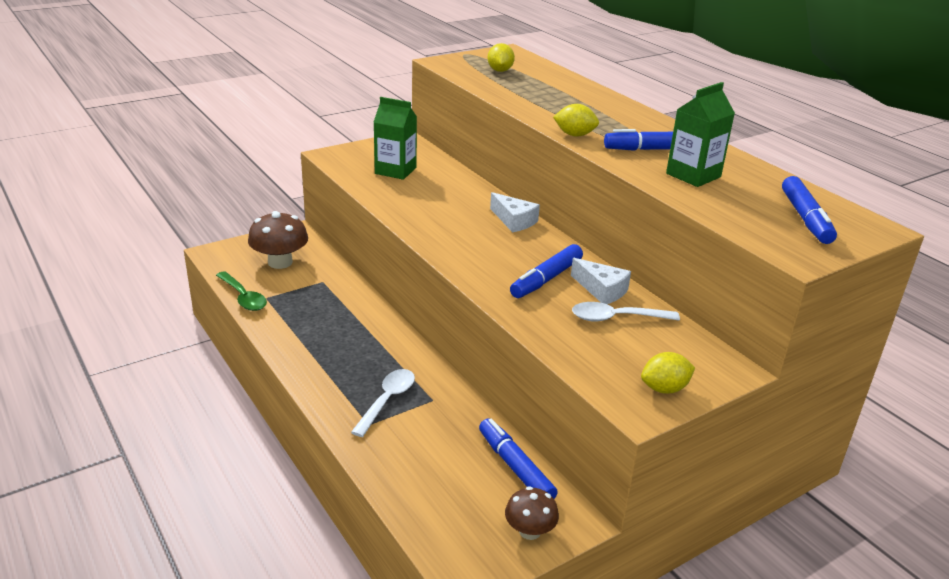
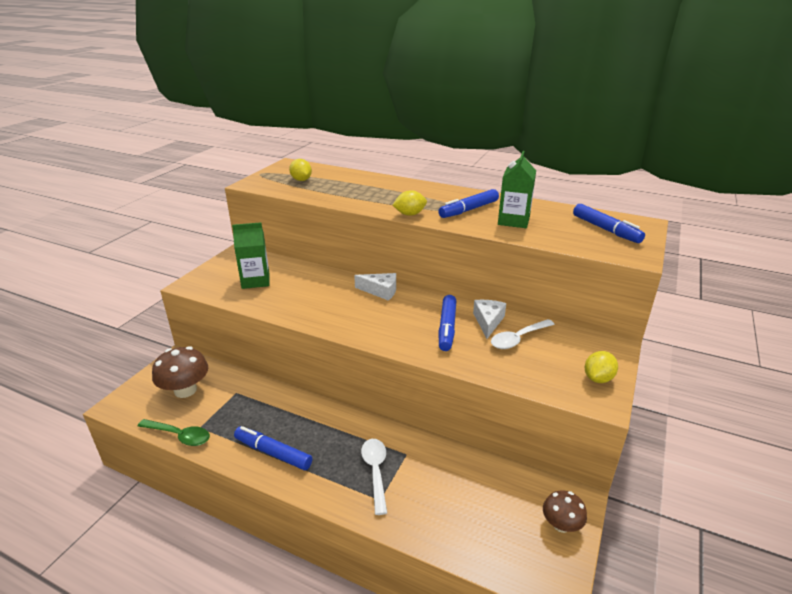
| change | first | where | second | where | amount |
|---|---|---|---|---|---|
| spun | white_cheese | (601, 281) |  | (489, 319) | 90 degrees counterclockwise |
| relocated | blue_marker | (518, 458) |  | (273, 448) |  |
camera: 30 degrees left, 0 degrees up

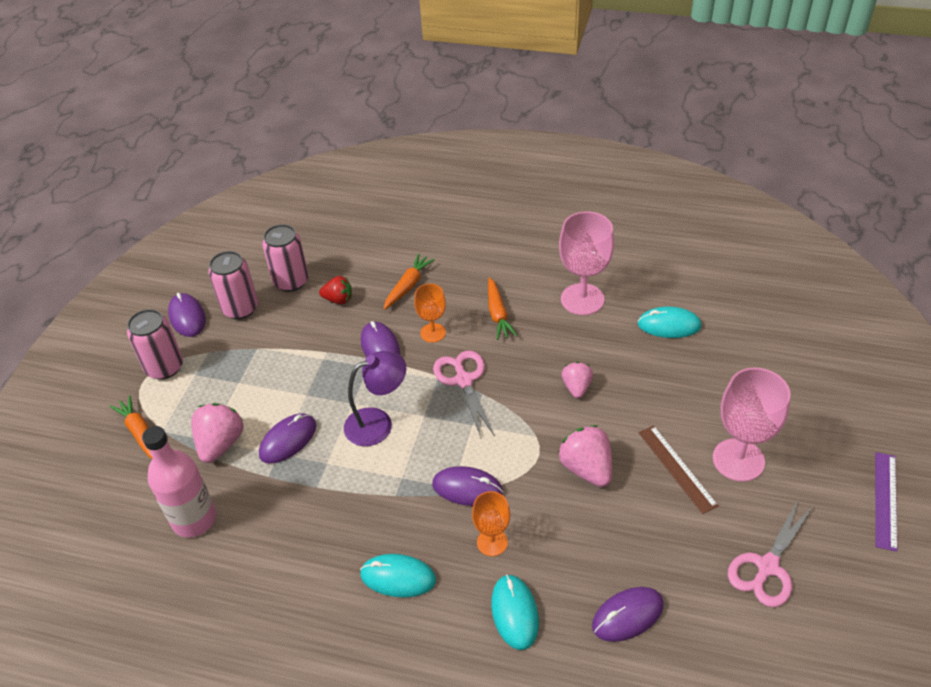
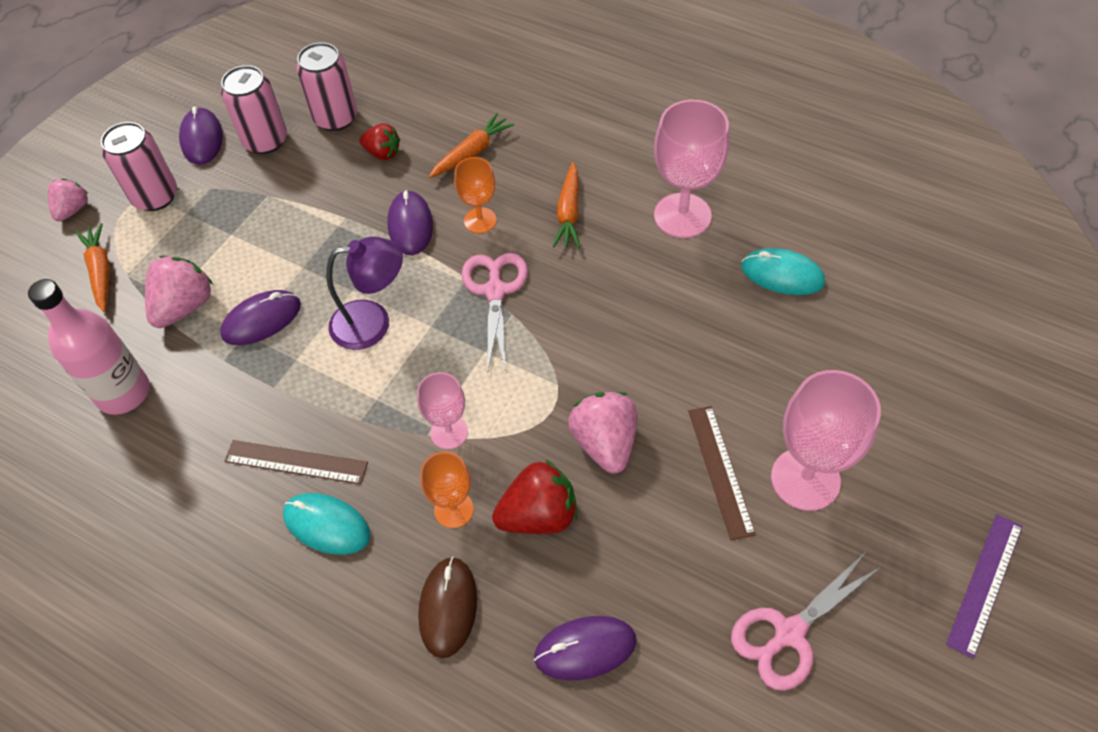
| change | first | where | second | where | amount |
|---|---|---|---|---|---|
| relocated | pink_strawberry | (577, 380) |  | (68, 200) |  |
| exchanged | purple_mouse | (467, 486) | pink_goblet | (442, 410) |  |
| colour | turquoise_mouse | (515, 612) | brown_mouse | (447, 607) |  |
| appeared |  |  | brown_ruler | (296, 462) |  |
| appeared |  |  | red_strawberry | (534, 497) |  |
camera: 15 degrees right, 10 degrees up

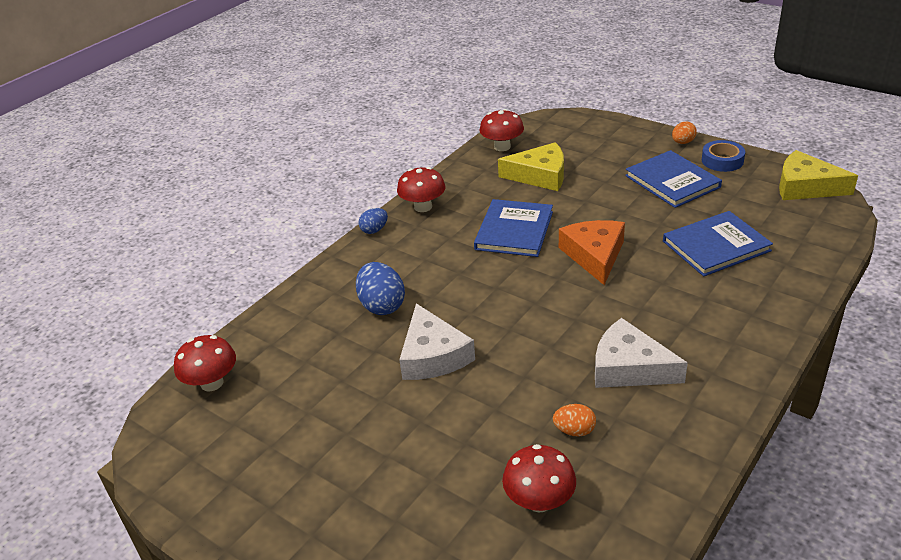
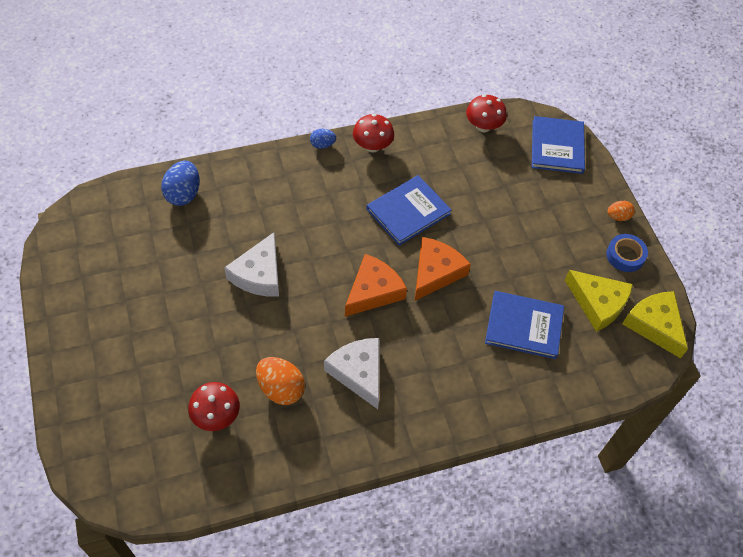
| change | first | where | second | where | amount |
|---|---|---|---|---|---|
| relocated | yellow_cheese | (531, 166) |  | (599, 301) |  |
| relocated | blue_book | (673, 179) |  | (558, 145) |  |
| relocated | blue_egg | (380, 288) |  | (180, 183) |  |
| missing | red_mushroom | (205, 363) |  |  |  |
| size | orange_egg | (574, 420) |  | (280, 381) | x1.73 |
| appeared |  |  | orange_cheese | (376, 285) |  |
camera: 30 degrees right, 20 degrees up

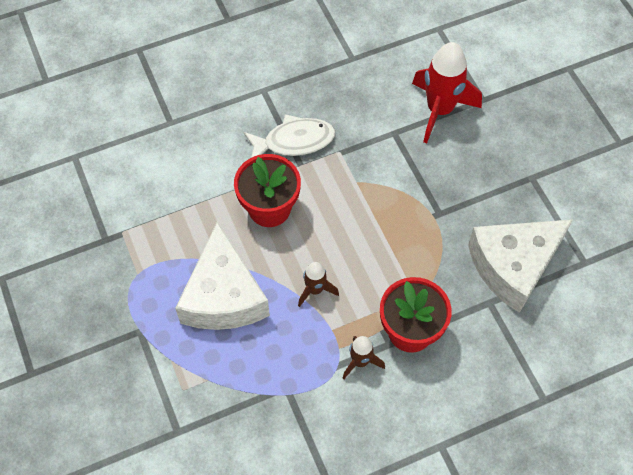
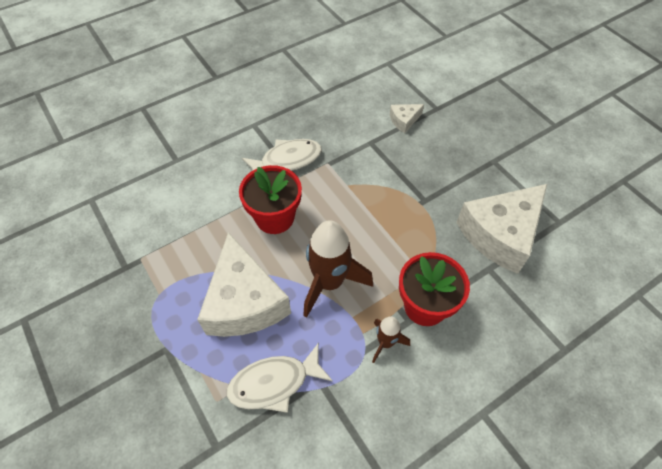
| change | first | where | second | where | amount |
|---|---|---|---|---|---|
| exchanged | red_rocket | (447, 92) | white_cheese | (407, 118) |  |
| size | brown_rocket | (318, 284) |  | (338, 269) | x1.92 |
| appeared |  |  | white_fish | (280, 377) |  |
camera: 10 degrees left, 5 degrees down

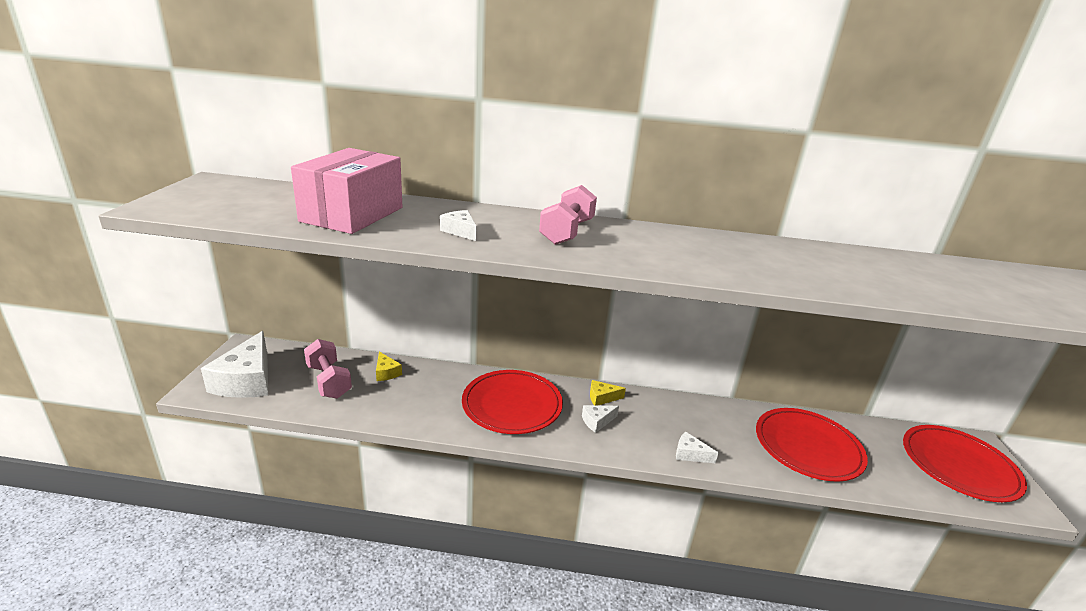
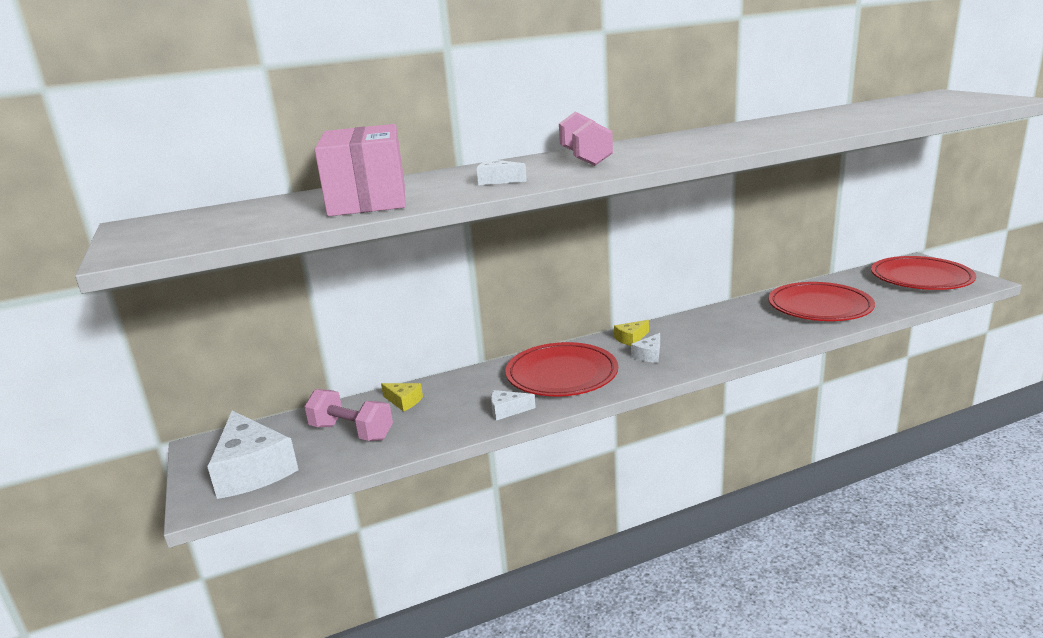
| change | first | where | second | where | amount |
|---|---|---|---|---|---|
| relocated | white_cheese | (697, 447) |  | (513, 405) |  |
camera: 25 degrees left, 5 degrees down

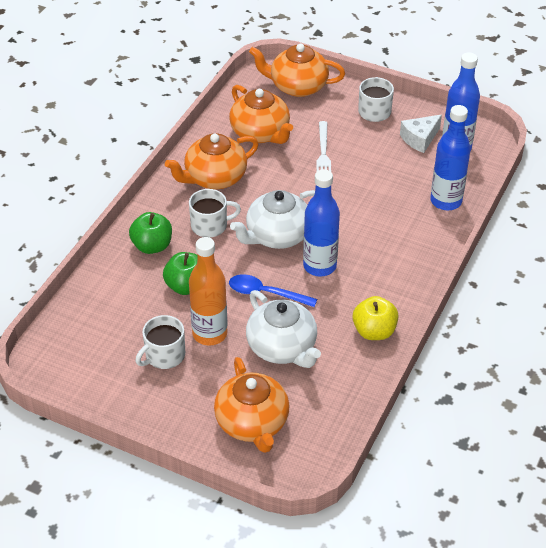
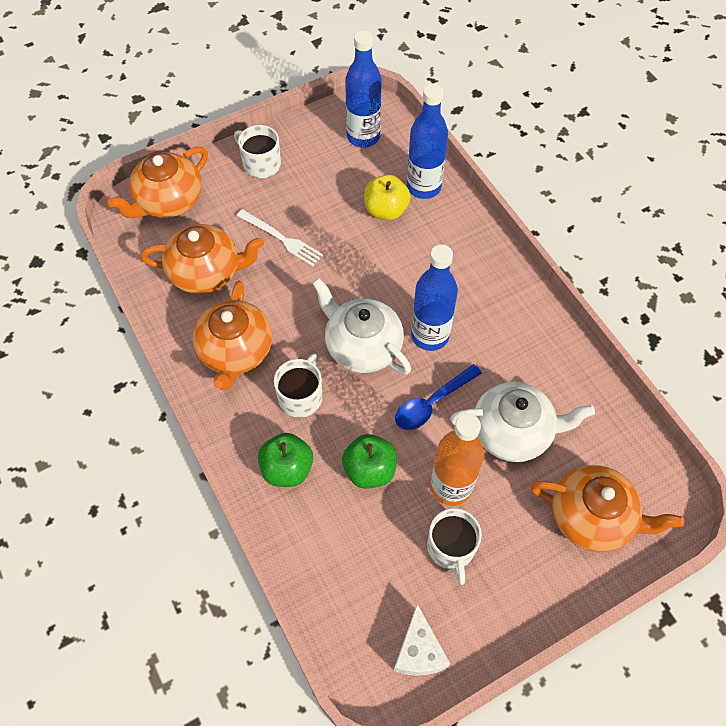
| change | first | where | second | where | amount |
|---|---|---|---|---|---|
| relocated | white_cheese | (421, 134) |  | (422, 640) |  |
| spun | white_teapot | (272, 219) |  | (361, 326) | 135 degrees clockwise |
| relocated | yellow_apple | (375, 318) |  | (387, 197) |  |
camera: 55 degrees left, 15 degrees up

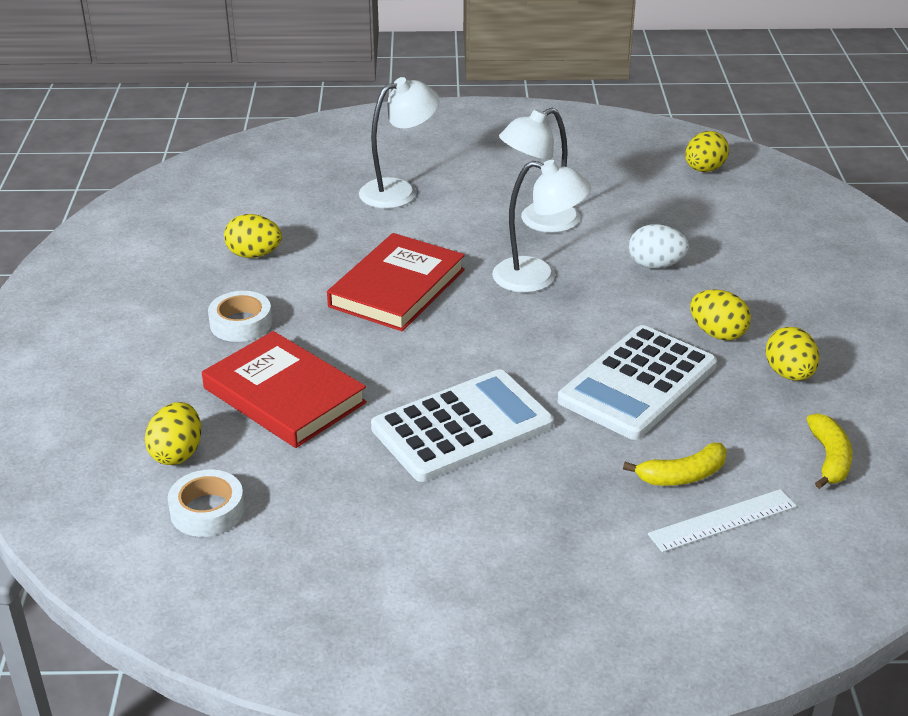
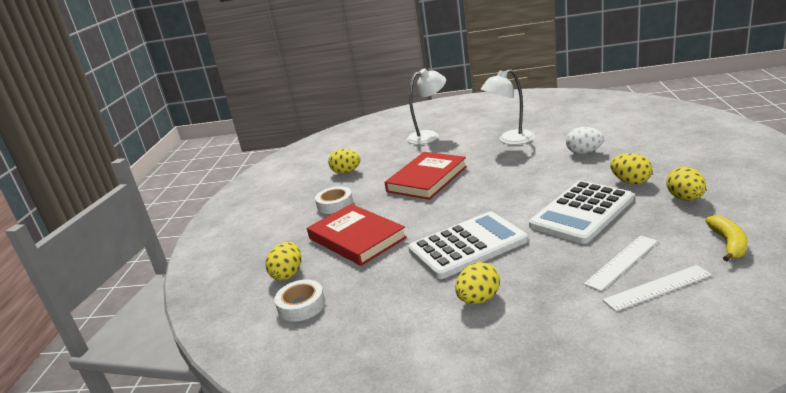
| change | first | where | second | where | amount |
|---|---|---|---|---|---|
| relocated | yellow_egg | (707, 151) |  | (477, 283) |  |
| missing | white_lamp | (541, 226) |  |  |  |
| exchanged | yellow_banana | (675, 464) | white_ruler | (620, 263) |  |
camera: 10 degrees right, 10 degrees down

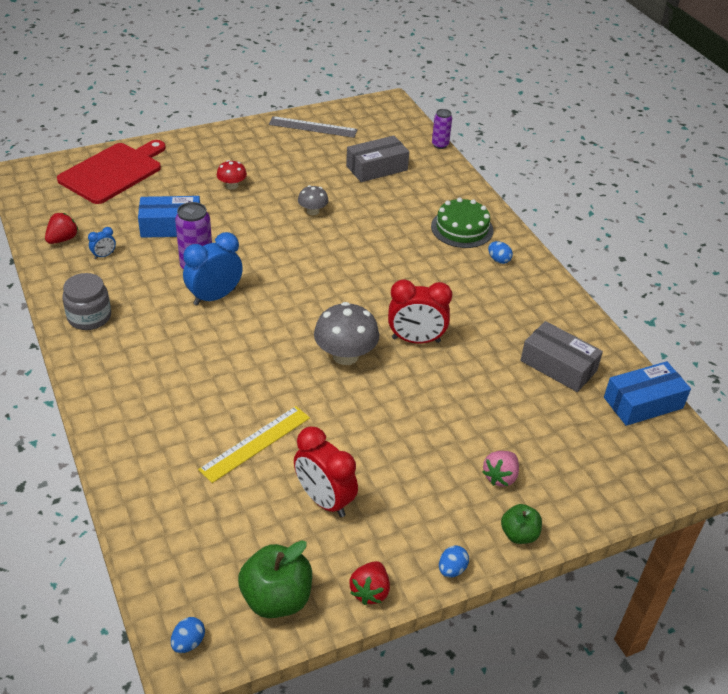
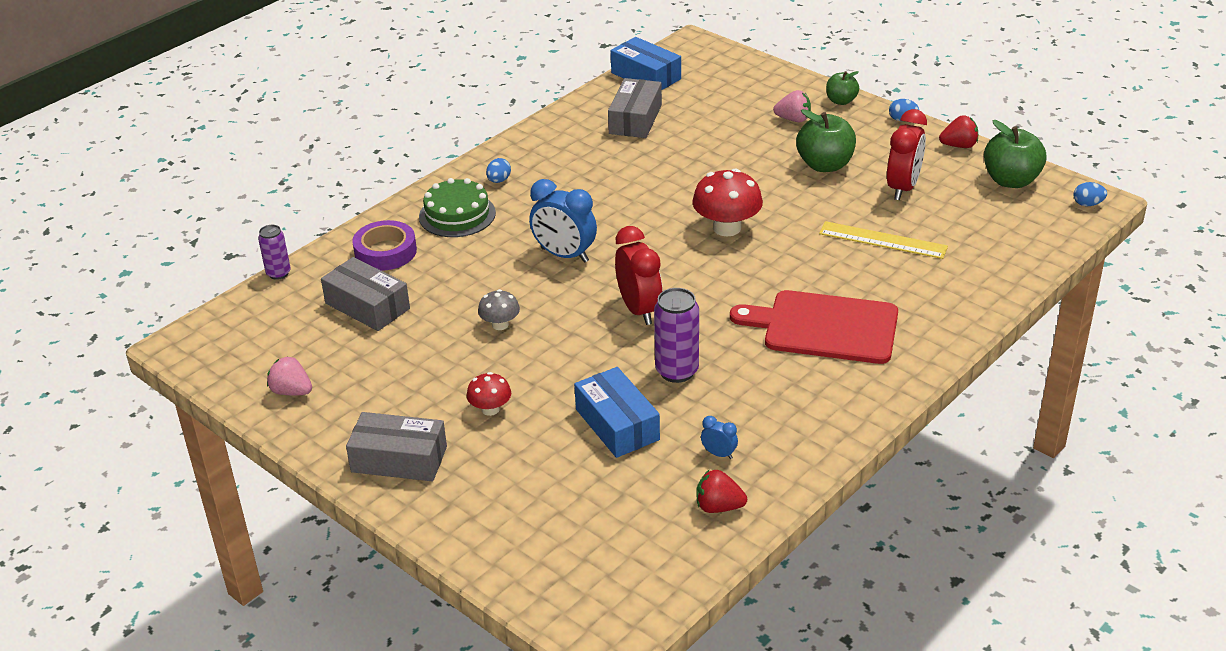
| change | first | where | second | where | amount |
|---|---|---|---|---|---|
| exchanged | grey_ruler | (313, 127) | pink_strawberry | (289, 376) |  |
| relocated | red_cutting_board | (111, 172) |  | (814, 327) |  |
| relocated | blue_clock | (213, 269) |  | (563, 221) |  |
| missing | grey_jar | (86, 301) |  |  |  |
| relocated | red_clock | (420, 311) |  | (639, 275) |  |
| colour | grey_mushroom | (346, 333) | red_mushroom | (727, 202) |  |
| appeared |  |  | green_apple | (826, 140) |  |
| appeared |  |  | purple_tape | (384, 245) |  |
| appeared |  |  | grey_box | (396, 446) |  |
camera: 110 degrees left, 5 degrees down

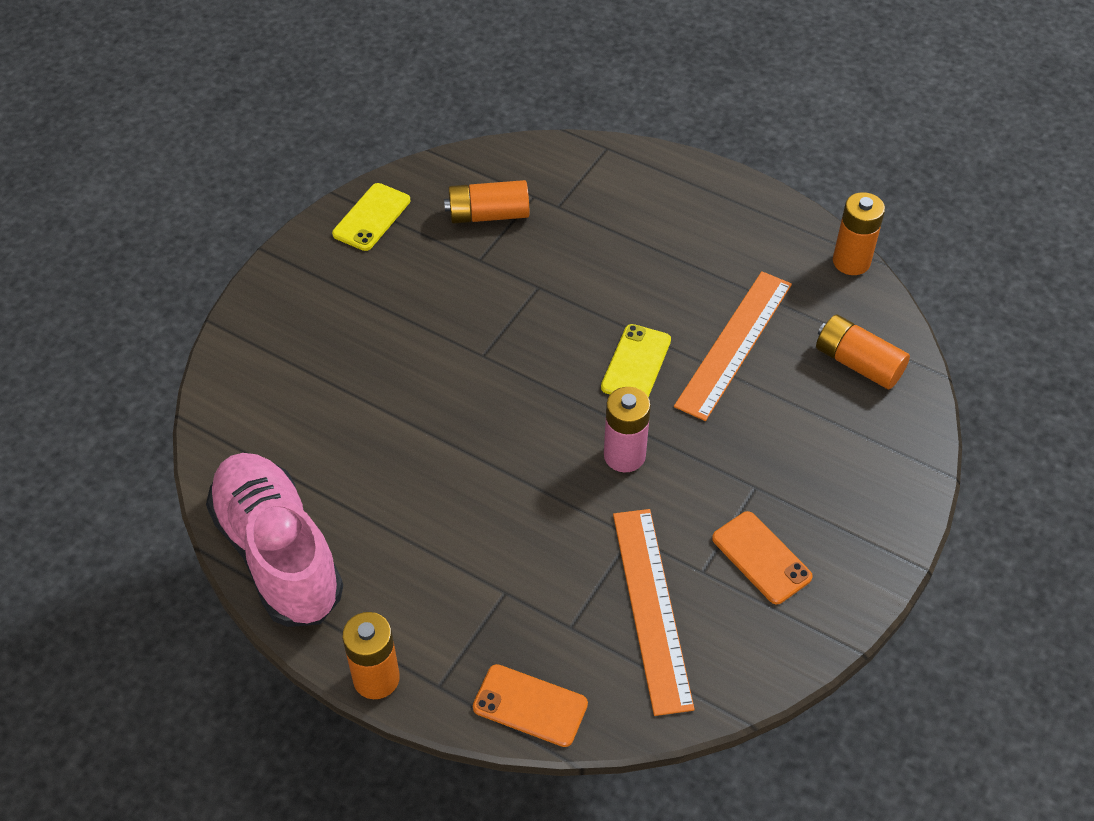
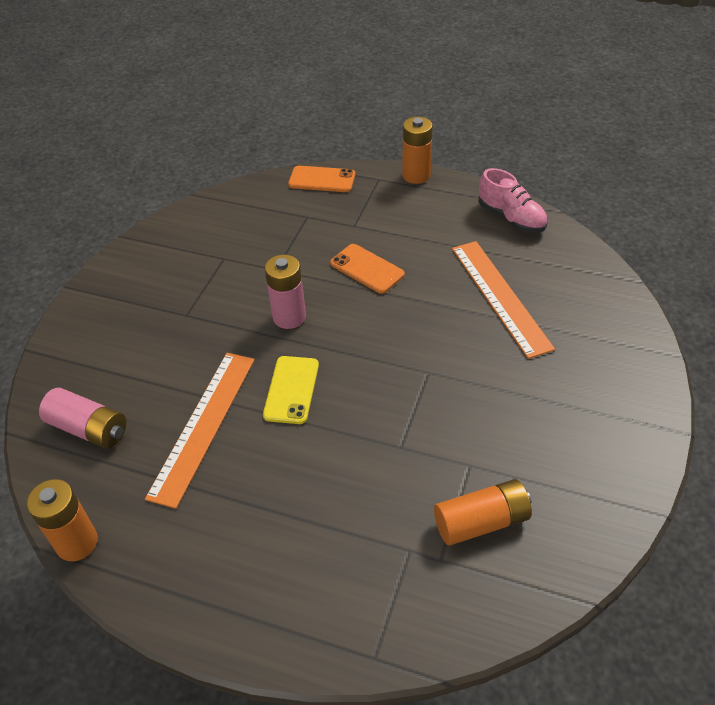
| change | first | where | second | where | amount |
|---|---|---|---|---|---|
| missing | yellow_phone | (371, 217) |  |  |  |
| colour | orange_battery | (863, 351) | pink_battery | (82, 418) |  |
| size | pink_shoe | (274, 540) |  | (512, 200) | x0.57 |
| relocated | orange_ruler | (654, 612) |  | (503, 300) |  |
| relocated | orange_phone | (762, 557) |  | (367, 269) |  |
camera: 170 degrees right, 5 degrees down

